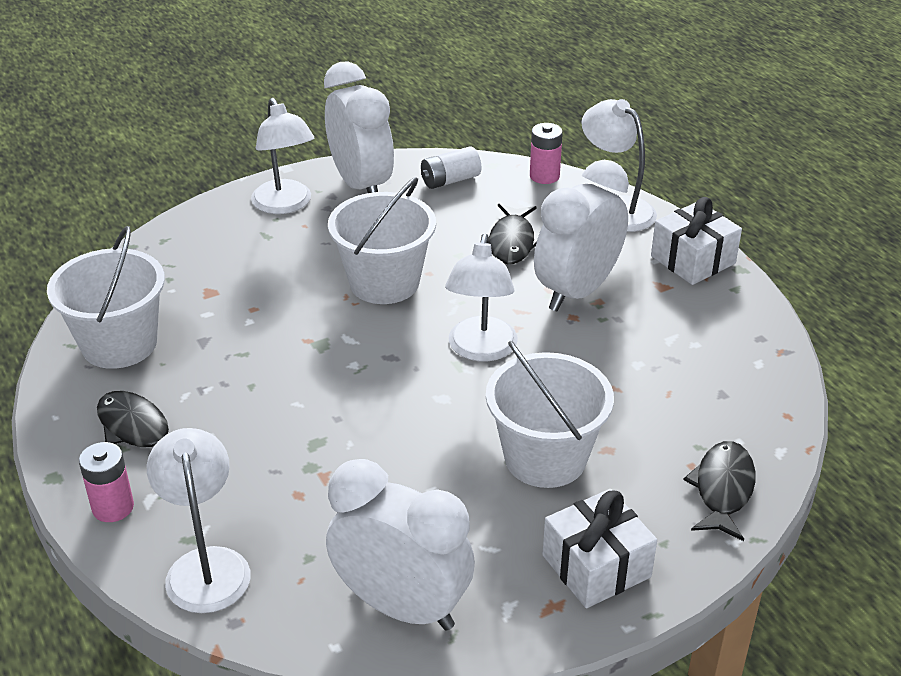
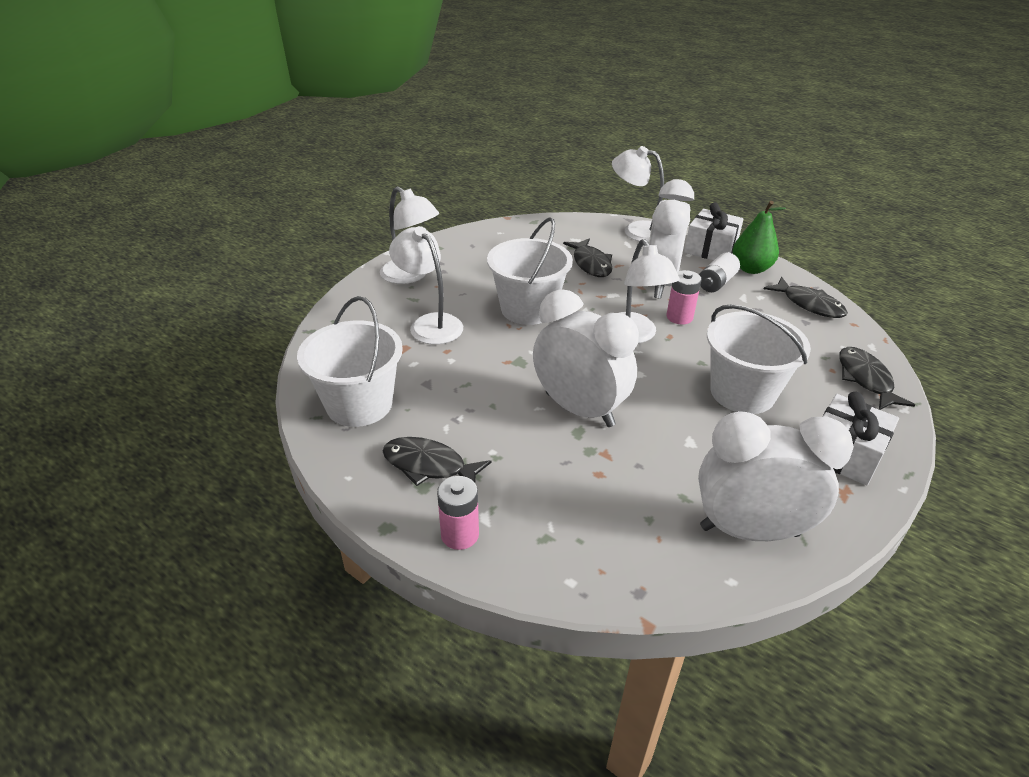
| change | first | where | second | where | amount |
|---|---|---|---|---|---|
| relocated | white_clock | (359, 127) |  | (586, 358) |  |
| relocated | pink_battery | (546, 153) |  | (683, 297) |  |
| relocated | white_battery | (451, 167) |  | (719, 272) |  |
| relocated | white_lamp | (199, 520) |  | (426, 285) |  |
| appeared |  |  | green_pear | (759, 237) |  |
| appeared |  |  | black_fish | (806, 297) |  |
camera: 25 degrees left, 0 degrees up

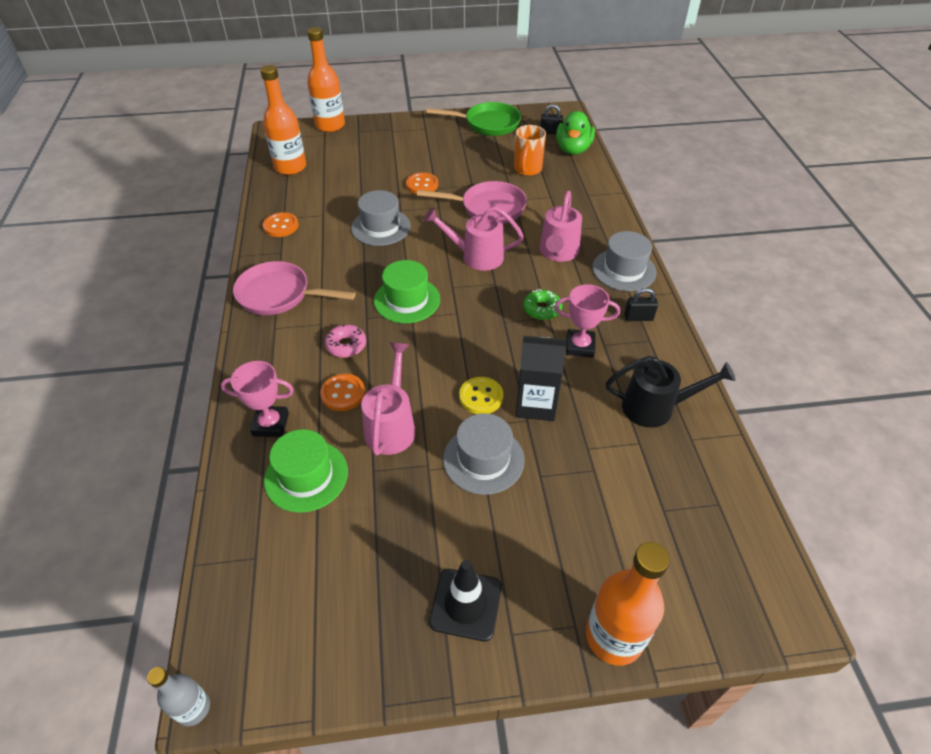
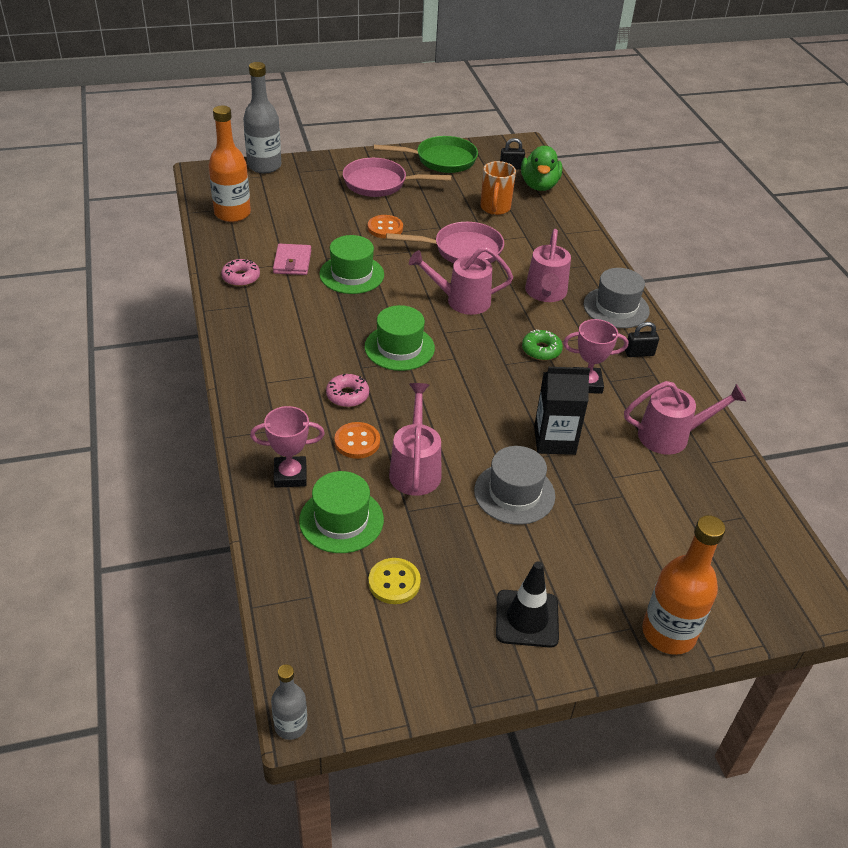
| change | first | where | second | where | amount |
|---|---|---|---|---|---|
| colour | orange_bottle | (326, 79) | grey_bottle | (262, 117) |  |
| colour | grey_hat | (381, 218) | green_hat | (351, 264) |  |
| exchanged | orange_button | (281, 224) | pink_donut | (240, 272) |  |
| relocated | pink_pan | (294, 288) |  | (397, 177) |  |
| colour | black_watering_can | (671, 392) | pink_watering_can | (685, 418) |  |
| relocated | yellow_button | (481, 395) |  | (394, 581) |  |
| appeared |  |  | pink_wallet | (292, 259) |  |
camera: 10 degrees left, 5 degrees down

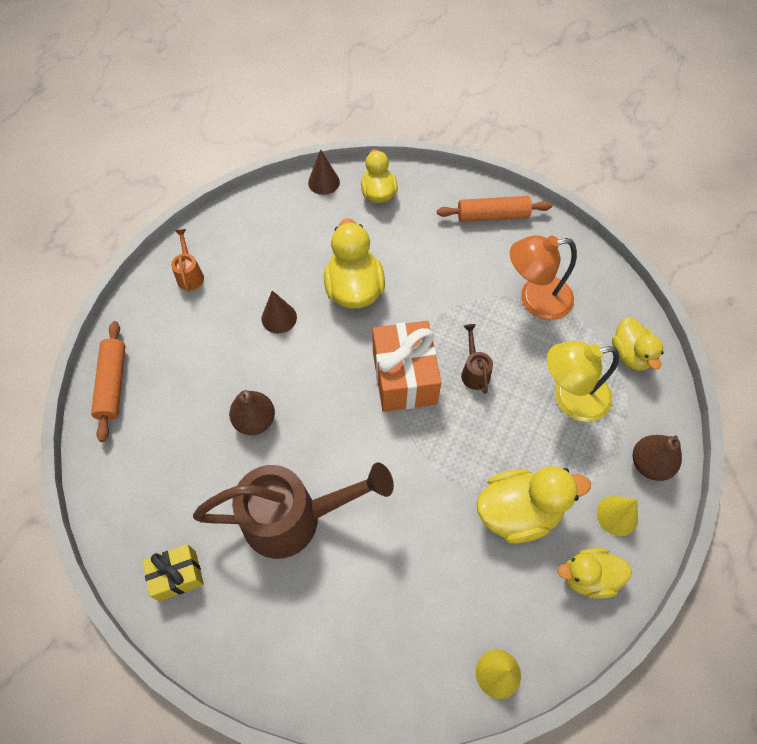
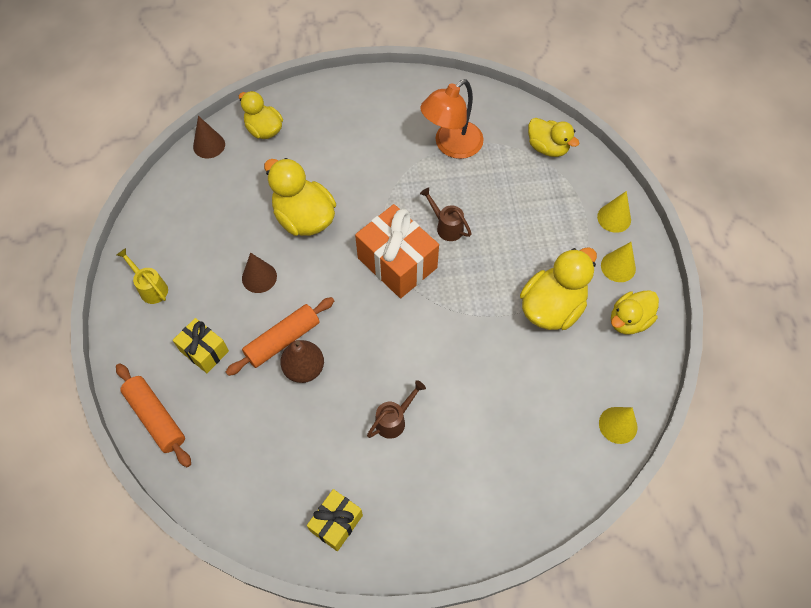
| change | first | where | second | where | amount |
|---|---|---|---|---|---|
| relocated | orange_rolling_pin | (494, 209) |  | (280, 336) |  |
| colour | orange_watering_can | (187, 260) | yellow_watering_can | (142, 276) |  |
| missing | yellow_lamp | (583, 381) |  |  |  |
| exchanged | brown_pear | (657, 458) | yellow_cone | (614, 212) |  |
| size | brown_watering_can | (293, 511) |  | (396, 409) | x0.43 |
| appeared |  |  | yellow_gift | (201, 345) |  |
camera: 35 degrees left, 0 degrees up

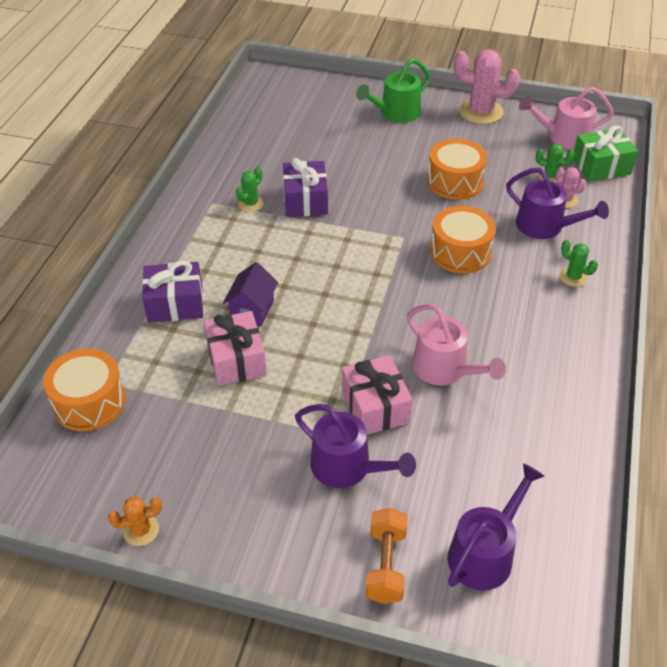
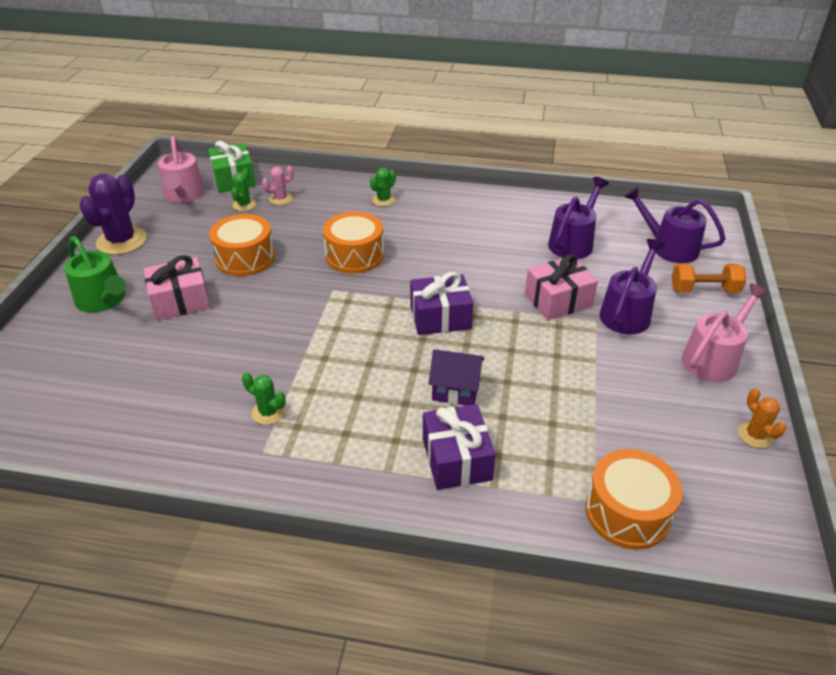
| change | first | where | second | where | amount |
|---|---|---|---|---|---|
| colour | pink_cactus | (487, 86) | purple_cactus | (113, 214) |  |
| relocated | purple_gift | (305, 187) |  | (441, 303) |  |
| relocated | purple_watering_can | (557, 203) |  | (578, 218) |  |
| relocated | pink_watering_can | (456, 344) |  | (725, 333) |  |
| relocated | pink_gift | (235, 348) |  | (177, 288) |  |
camera: 95 degrees left, 5 degrees down

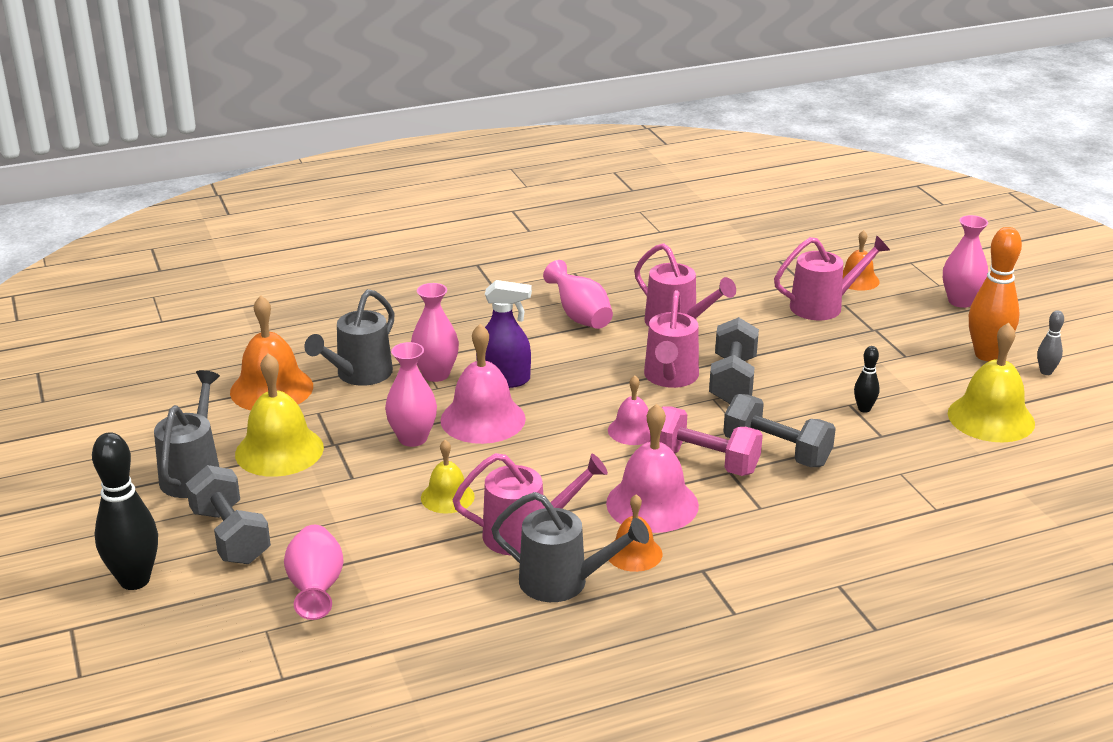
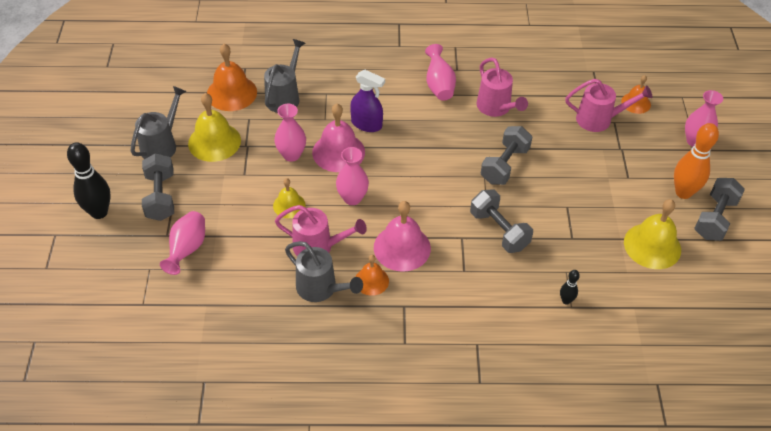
| change | first | where | second | where | amount |
|---|---|---|---|---|---|
| relocated | pink_vase | (435, 332) |  | (352, 176) |  |
| spun | grey_watering_can | (349, 337) |  | (284, 76) | 150 degrees clockwise |
| missing | pink_watering_can | (671, 339) |  |  |  |
| exchanged | grey_bowling_pin | (1050, 342) | grey_dumbbell | (719, 209) |  |
| relocated | black_bowling_pin | (867, 379) |  | (570, 287) |  |
| missing | pink_bell | (629, 410) |  |  |  |
| missing | pink_dumbbell | (706, 441) |  |  |  |
camera: 20 degrees right, 20 degrees up

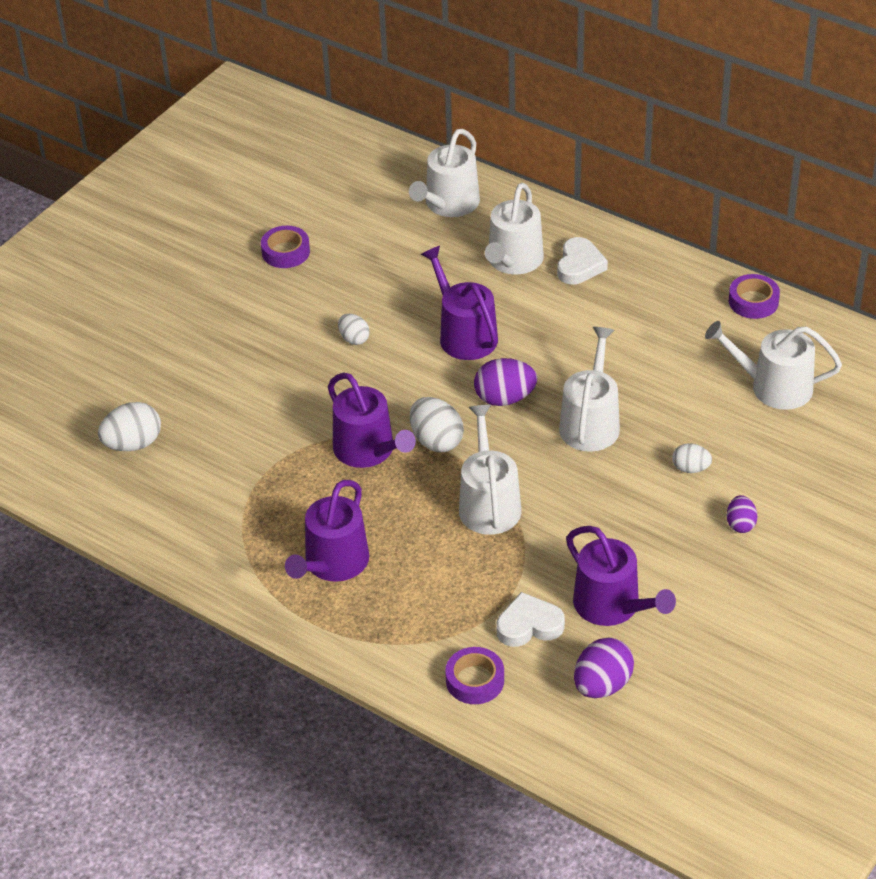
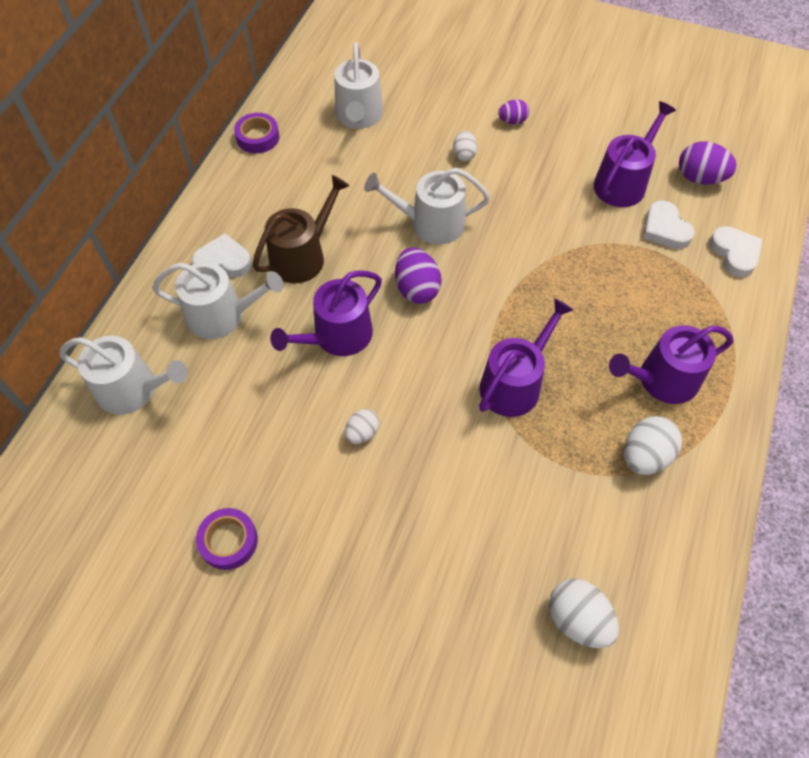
| change | first | where | second | where | amount |
|---|---|---|---|---|---|
| relocated | white_egg | (437, 425) |  | (653, 445) |  |
| missing | white_watering_can | (490, 470) |  |  |  |
| spun | purple_watering_can | (327, 531) |  | (671, 364) | 150 degrees clockwise |
| exchanged | purple_tape | (474, 675) | white_heart | (736, 251) |  |
| appeared |  |  | brown_watering_can | (300, 229) |  |
camera: 105 degrees left, 15 degrees up

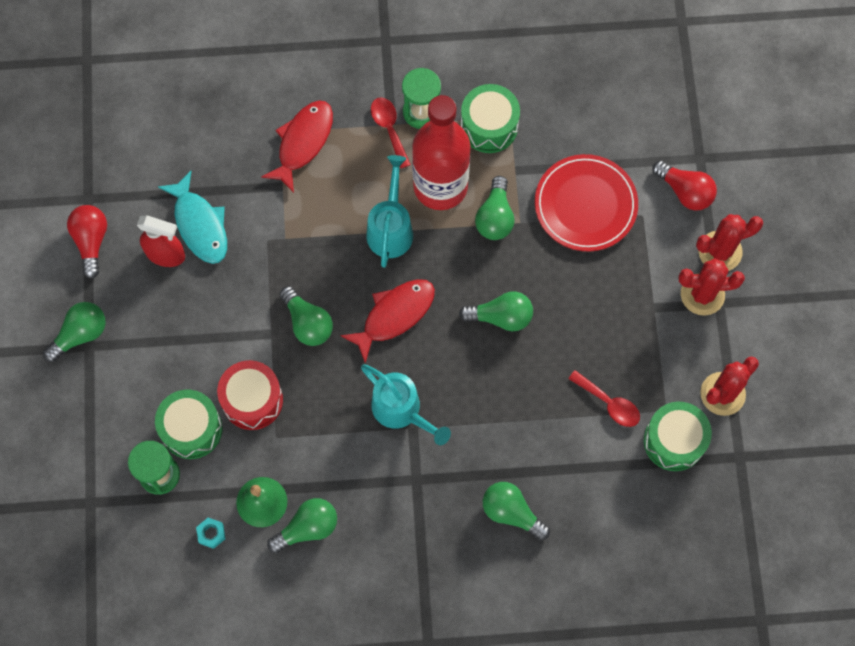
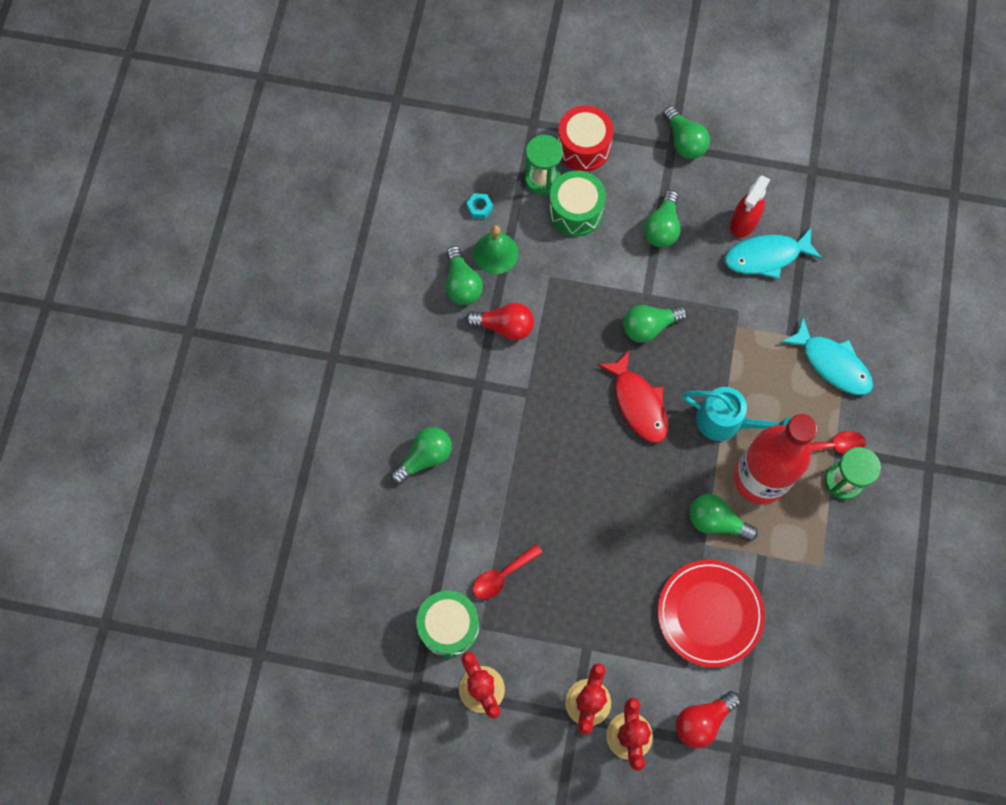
| change | first | where | second | where | amount |
|---|---|---|---|---|---|
| missing | green_drum | (490, 118) |  |  |  |
| colour | red_fish | (297, 146) | turquoise_fish | (827, 356) |  |
| relocated | red_light_bulb | (87, 242) |  | (500, 321) |  |
| relocated | green_light_bulb | (496, 311) |  | (662, 219) |  |
| relocated | red_drum | (250, 395) |  | (586, 138) |  |
| missing | turquoise_watering_can | (406, 404) |  |  |  |
camera: 105 degrees right, 0 degrees up

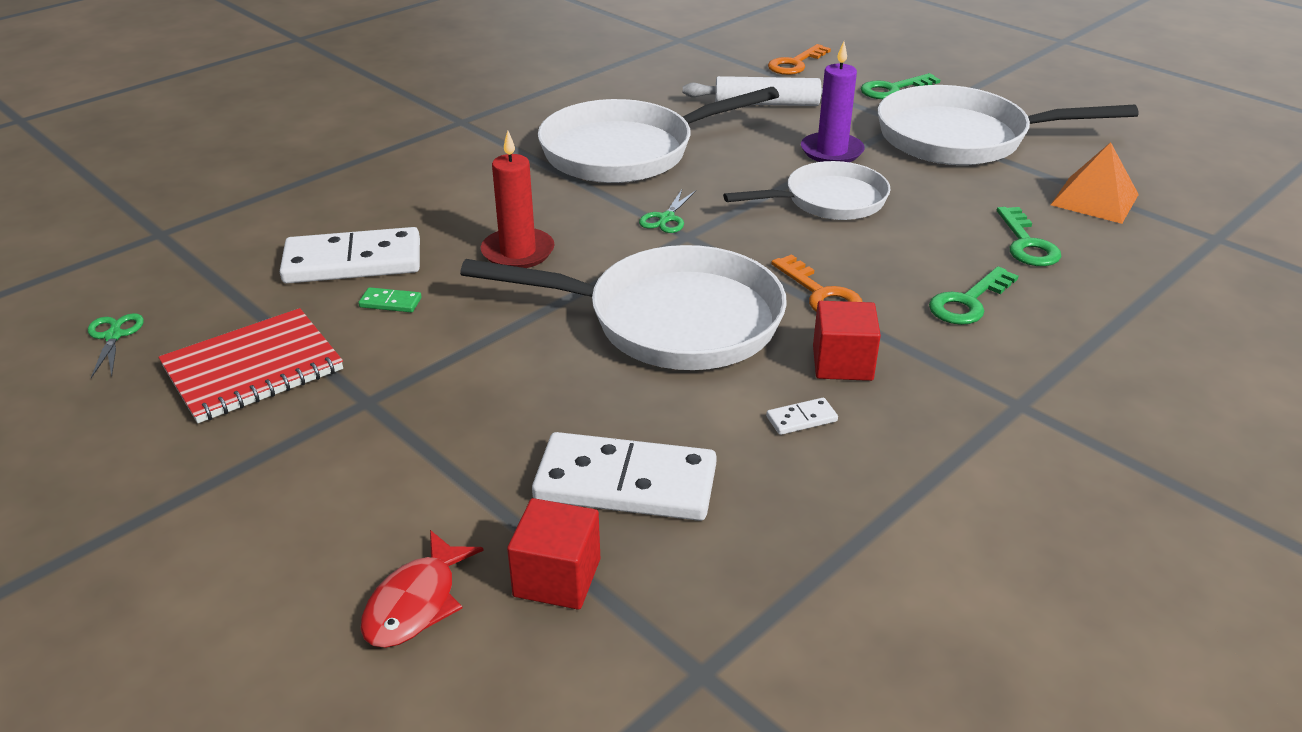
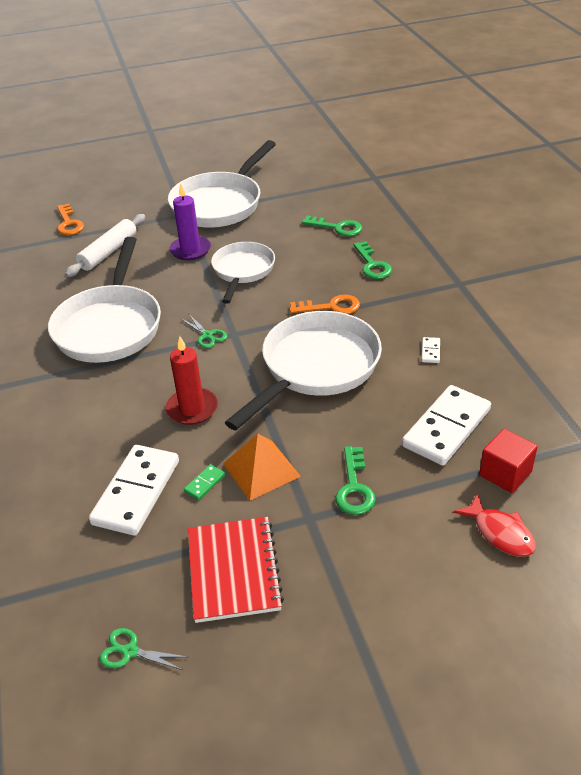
| change | first | where | second | where | amount |
|---|---|---|---|---|---|
| relocated | green_key | (900, 86) |  | (355, 480) |  |
| relocated | orange_pyramid | (1095, 183) |  | (262, 467) |  |
| missing | red_cube | (847, 341) |  |  |  |
camera: 60 degrees left, 5 degrees up

